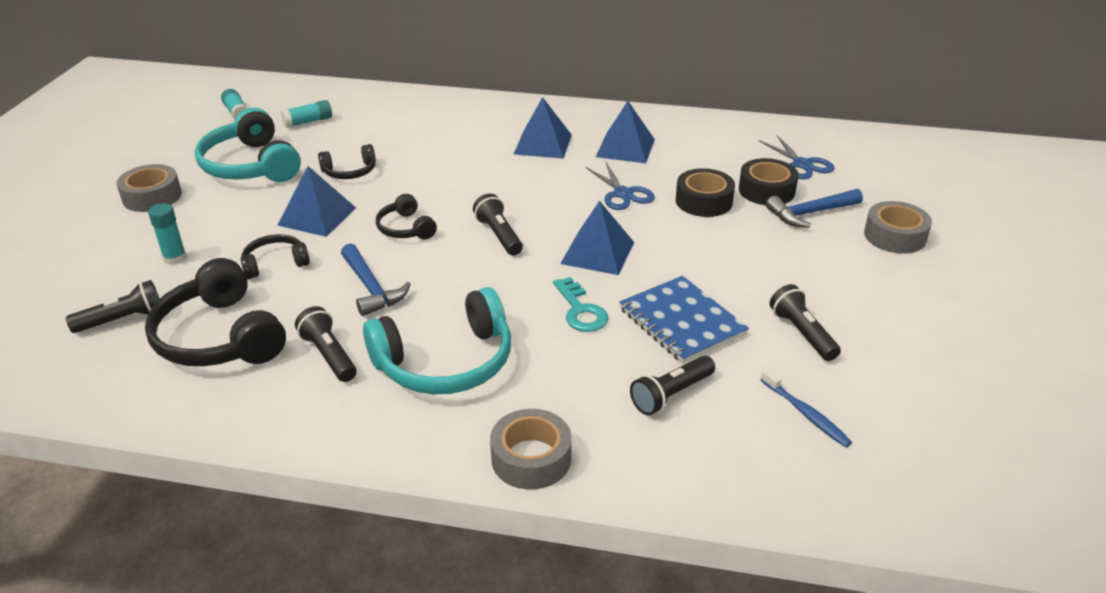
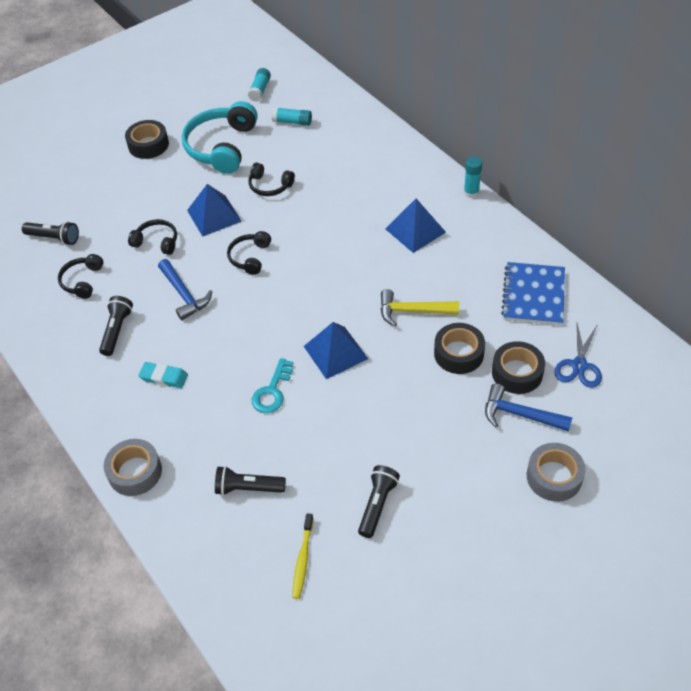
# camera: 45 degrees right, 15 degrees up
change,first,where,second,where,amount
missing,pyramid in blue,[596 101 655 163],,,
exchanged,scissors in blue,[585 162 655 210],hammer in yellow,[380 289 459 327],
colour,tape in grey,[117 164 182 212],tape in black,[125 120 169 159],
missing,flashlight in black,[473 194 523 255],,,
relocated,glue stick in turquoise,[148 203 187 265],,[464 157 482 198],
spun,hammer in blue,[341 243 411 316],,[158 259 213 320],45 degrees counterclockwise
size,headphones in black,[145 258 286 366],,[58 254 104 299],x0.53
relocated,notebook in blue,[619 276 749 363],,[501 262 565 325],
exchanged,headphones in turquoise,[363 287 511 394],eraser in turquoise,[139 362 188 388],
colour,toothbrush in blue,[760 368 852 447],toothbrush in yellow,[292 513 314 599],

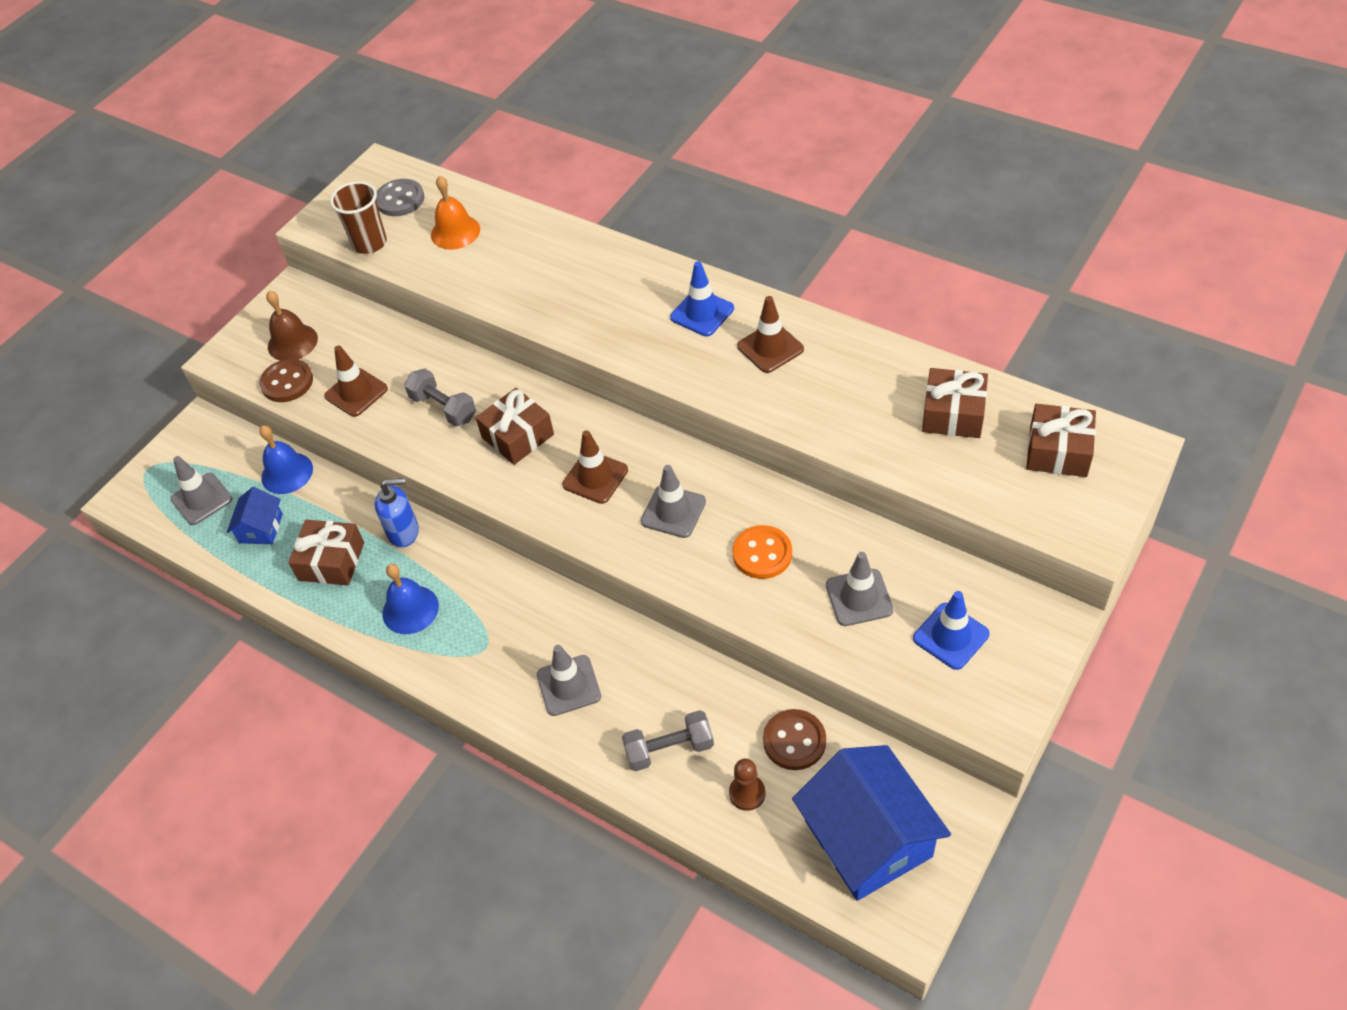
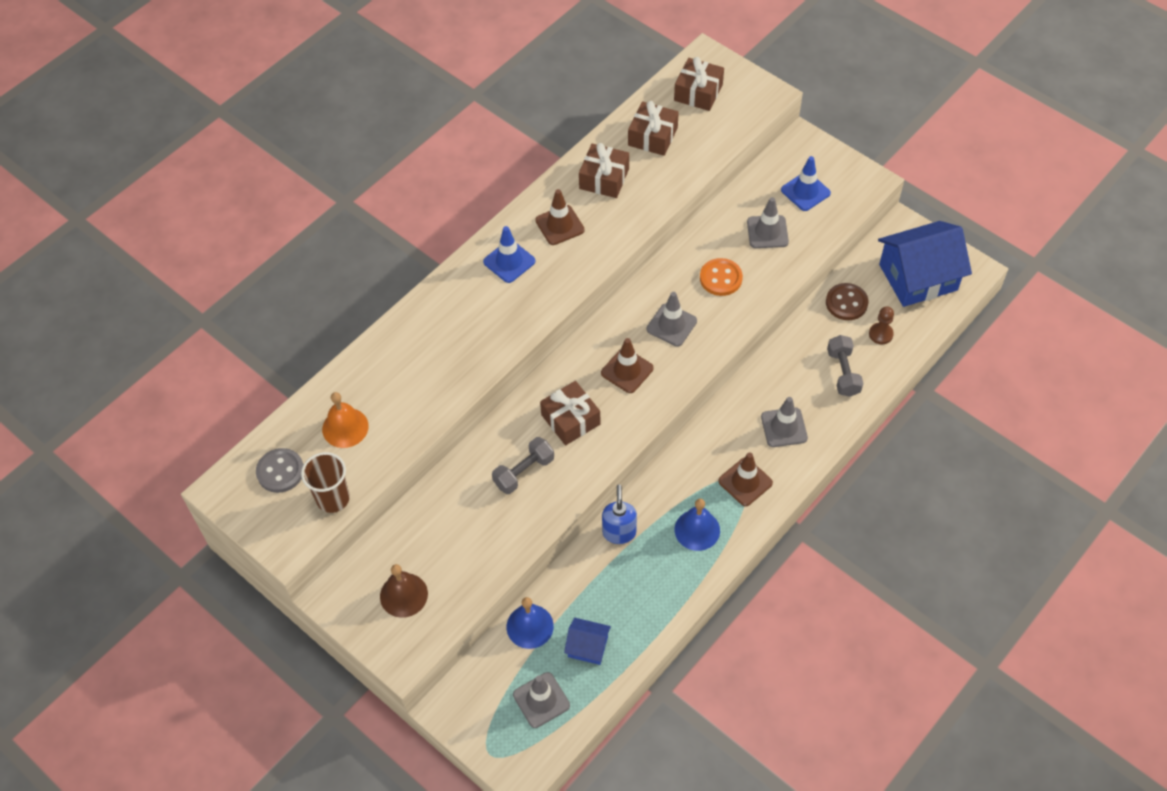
# camera: 85 degrees left, 5 degrees up
change,first,where,second,where,amount
relocated,traffic cone in brown,[324 345 388 417],,[718 452 773 506],
missing,button in brown,[259 359 313 402],,,
relocated,gift in brown,[288 520 364 586],,[579 143 629 198],

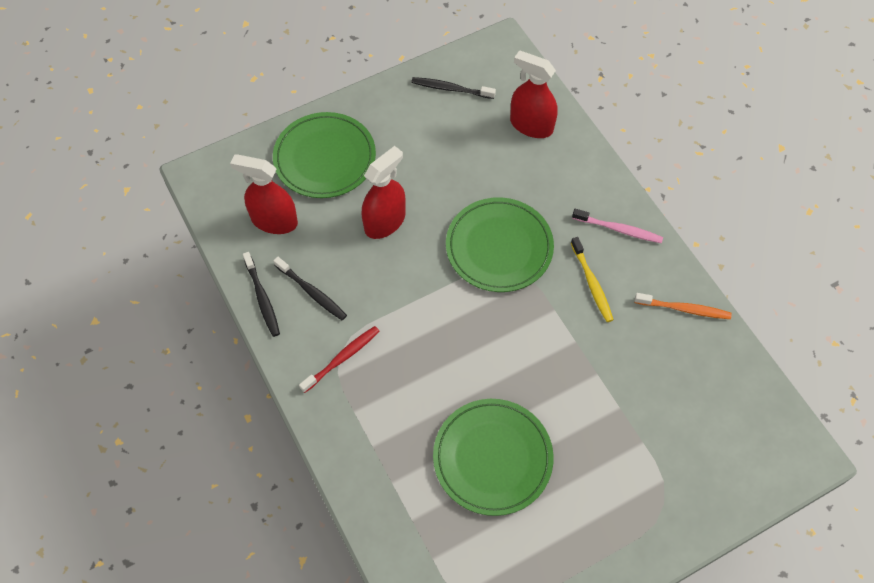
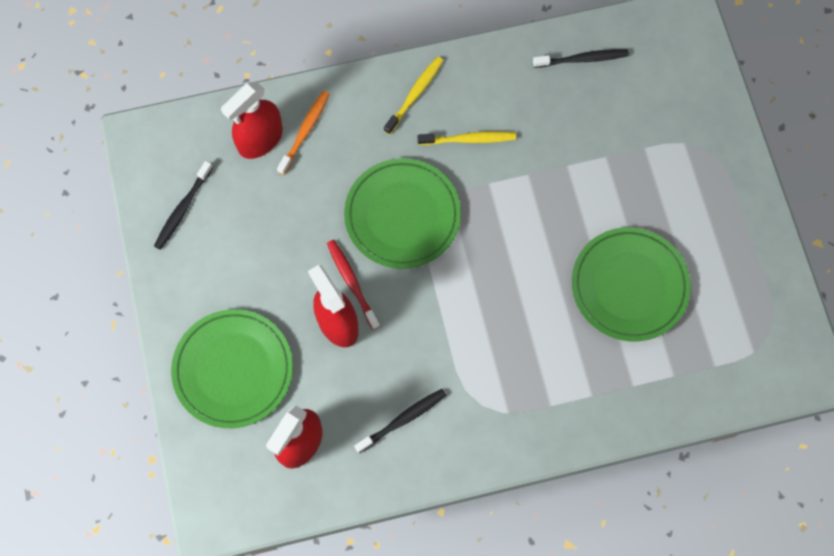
# camera: 75 degrees left, 10 degrees up
change,first,where,second,where,amount
colour,toothbrush in pink,[572 209 663 243],toothbrush in yellow,[384 57 444 135],
relocated,toothbrush in black,[243 252 280 337],,[533 49 629 68],
relocated,toothbrush in orange,[634 293 732 319],,[277 91 330 175],
relocated,toothbrush in red,[299 326 379 393],,[327 240 380 330],

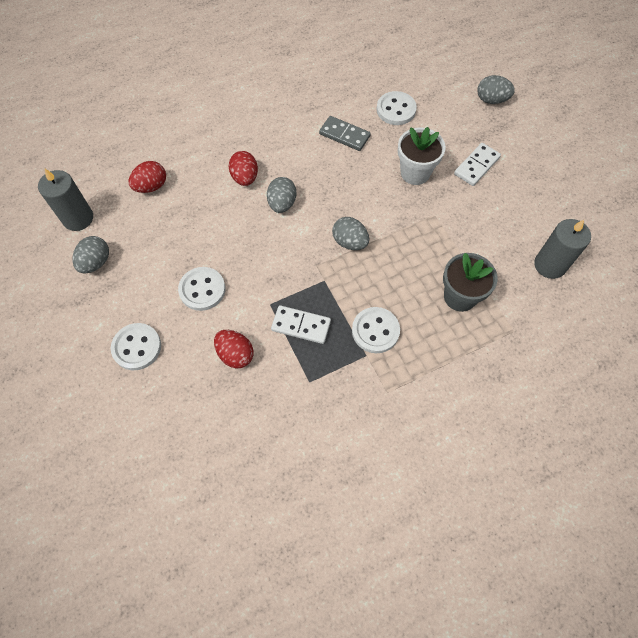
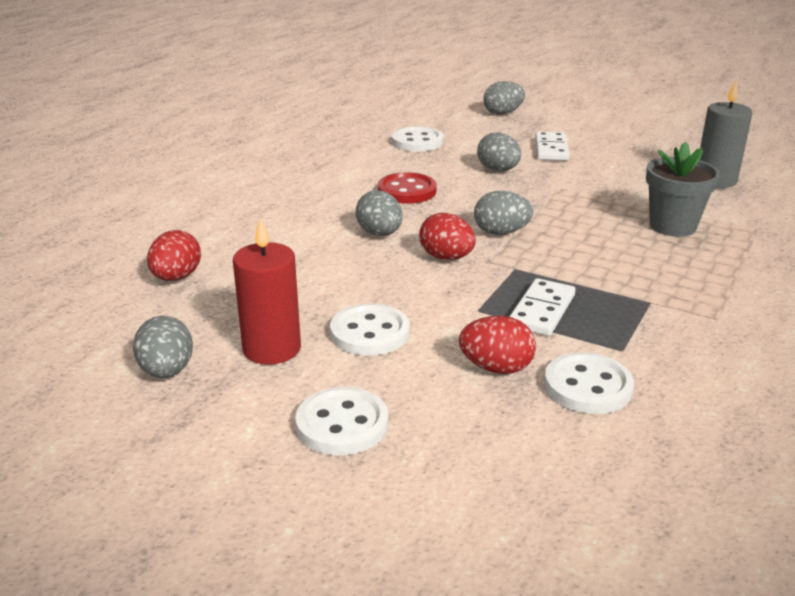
# camera: 35 degrees left, 35 degrees down
change,first,where,second,where,amount
missing,domino in grey,[319 116 371 151],,,
exchanged,flower pot in white,[398 127 446 185],egg in grey,[477 132 521 171],
relocated,egg in red,[229 151 258 186],,[419 213 476 260],
missing,candle in grey,[38 168 93 231],,,
spun,domino in white,[271 305 331 344],,[509 278 575 336],45 degrees counterclockwise
relocated,button in white,[352 307 400 353],,[544 352 634 414],
appeared,,,button in red,[378 172 437 204],
appeared,,,candle in red,[233 218 301 365],

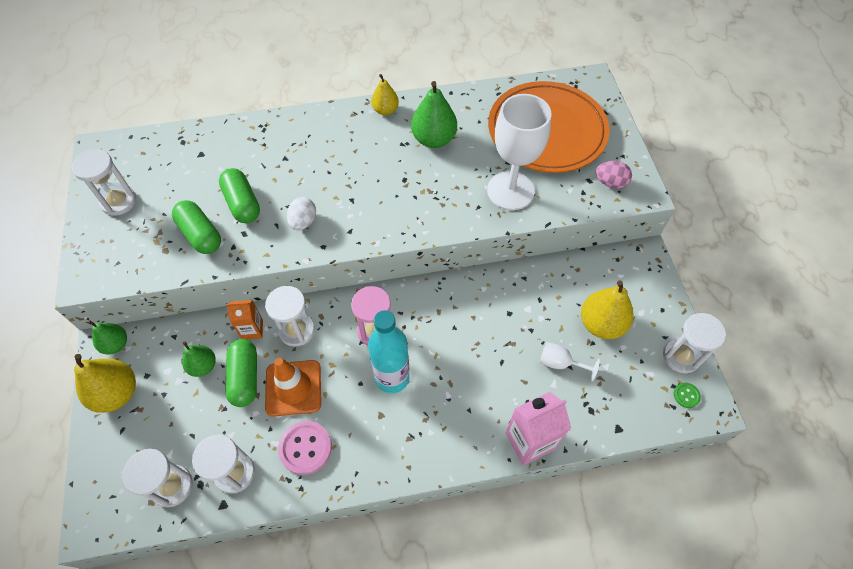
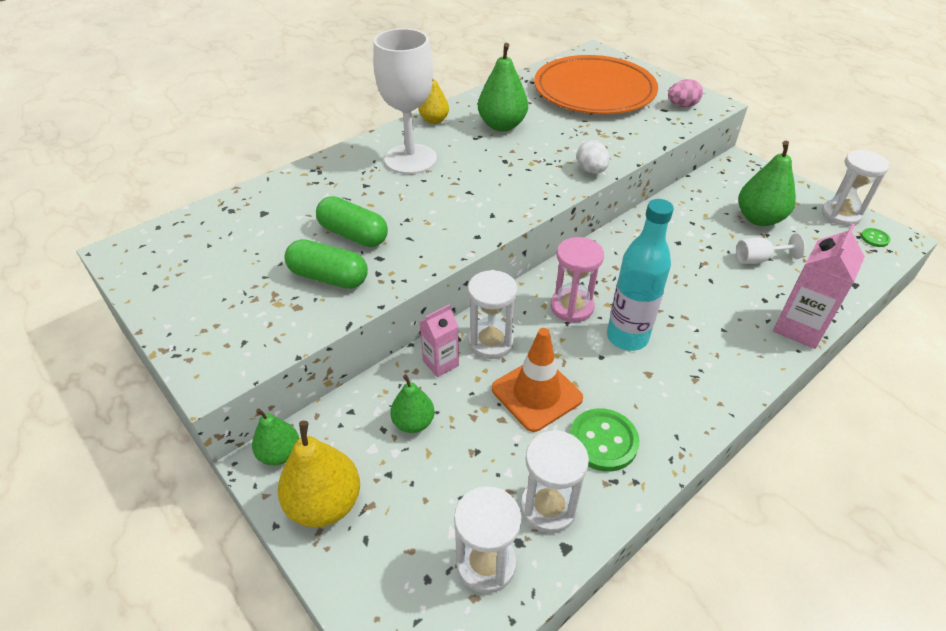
# camera: 30 degrees left, 15 degrees down
change,first,where,second,where,amount
relocated,goblet in white,[487 94 551 210],,[373 28 437 174],
missing,hourglass in white,[72 149 136 216],,,
relocated,egg in white,[287 197 316 231],,[576 140 610 174],
colour,pear in yellow,[581 280 634 339],pear in green,[738 141 796 226],
colour,carton in orange,[226 300 263 340],carton in pink,[420 304 459 377],
missing,capsule in green,[225 339 257 407],,,
colour,button in pink,[278 421 332 475],button in green,[570 408 639 471],

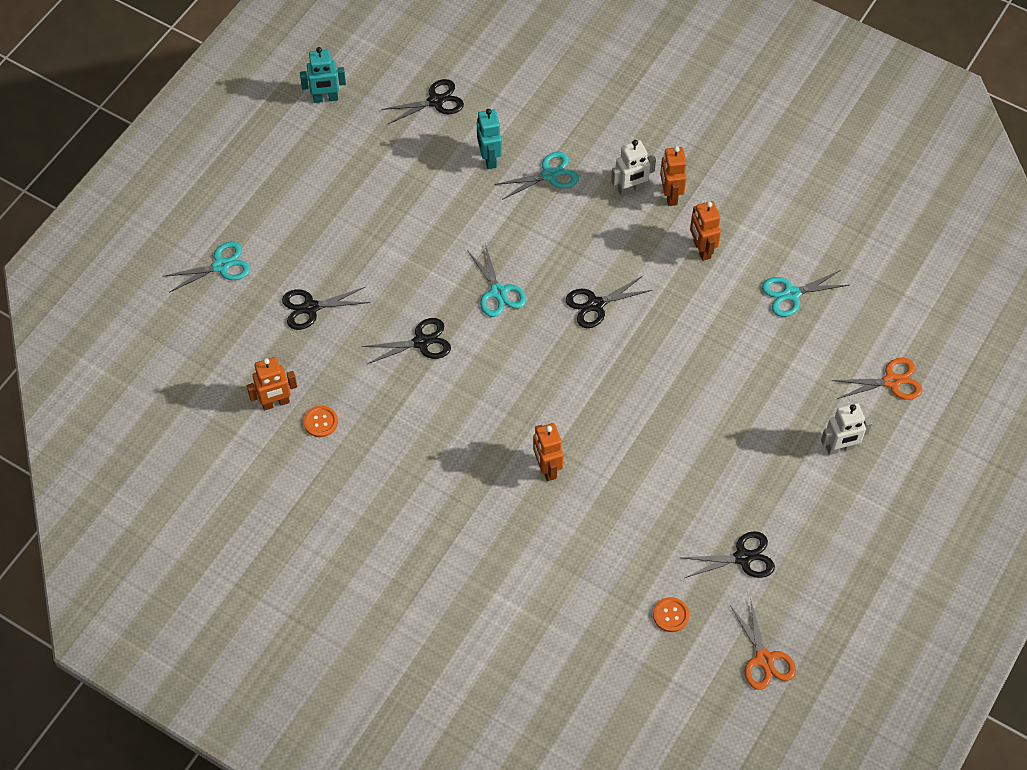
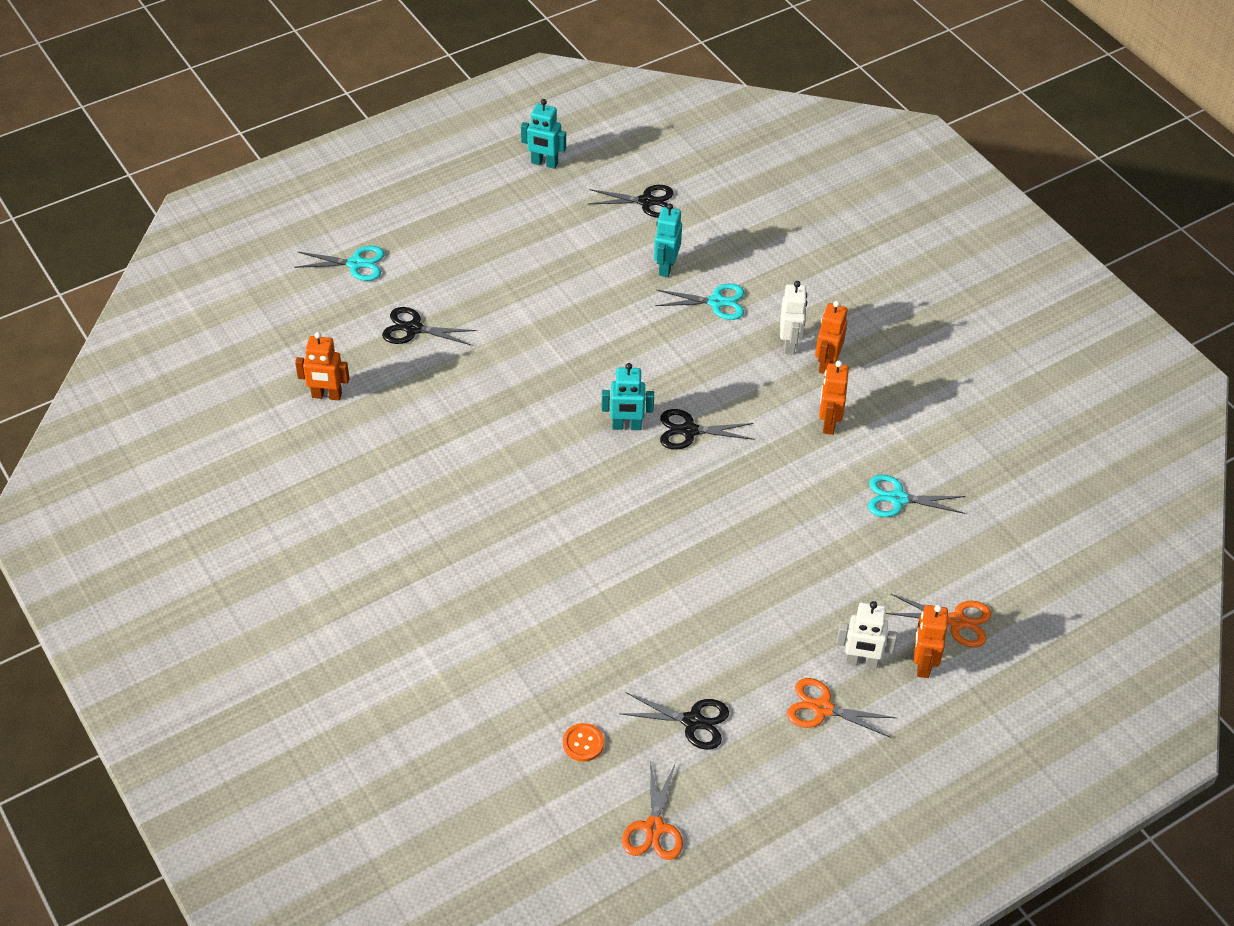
# camera: 25 degrees right, 10 degrees down
change,first,where,second,where,amount
spun,robot in white,[611 140 656 196],,[780 281 807 355],90 degrees counterclockwise
missing,scissors in turquoise,[467 243 526 317],,,
missing,scissors in black,[361 318 451 365],,,
missing,button in orange,[304 406 338 437],,,
relocated,robot in orange,[533 423 563 481],,[914 605 948 678],
appeared,,,robot in turquoise,[602 363 654 430],
appeared,,,scissors in orange,[787 678 897 738],

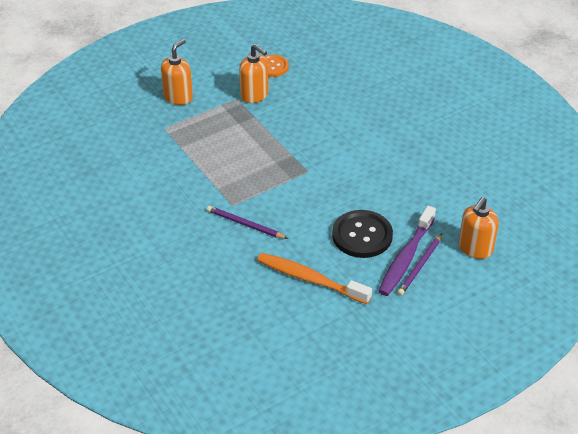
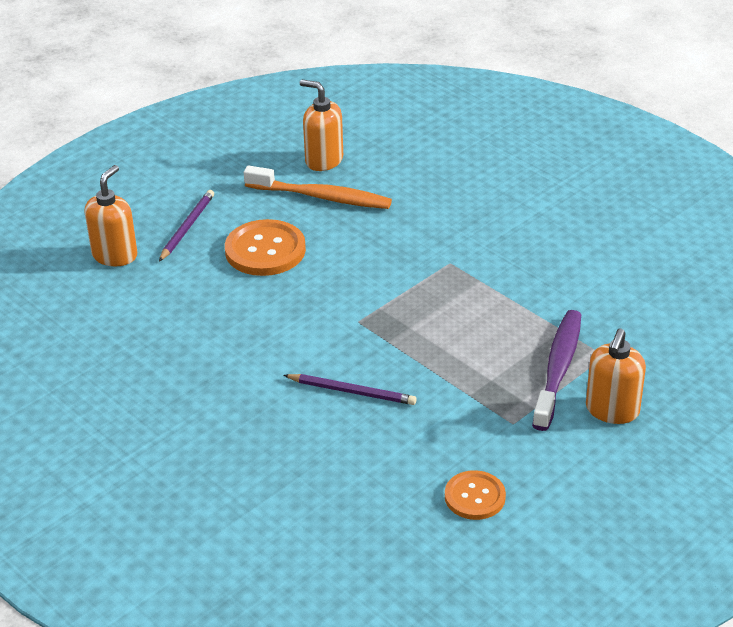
# camera: 170 degrees right, 5 degrees down
change,first,where,second,where,amount
relocated,soap dispenser in orange,[239 44 269 103],,[300 80 343 171],
relocated,pencil in purple,[207 206 288 239],,[284 374 417 405],
relocated,toothbrush in purple,[378 206 436 296],,[532 310 581 431],
colour,button in black,[332 210 393 258],button in orange,[225 219 306 276],

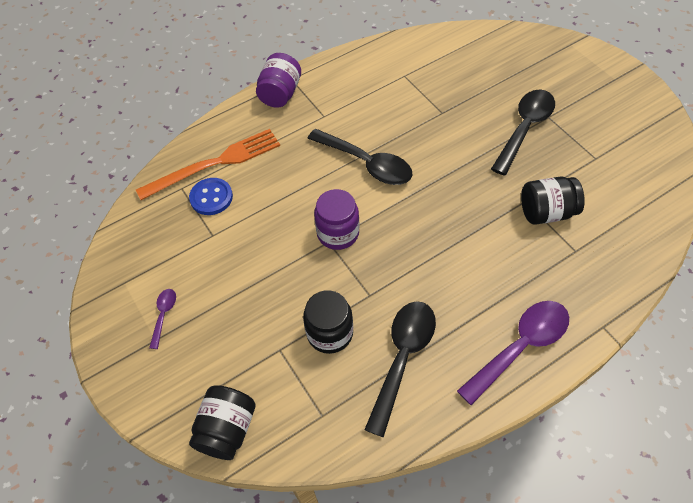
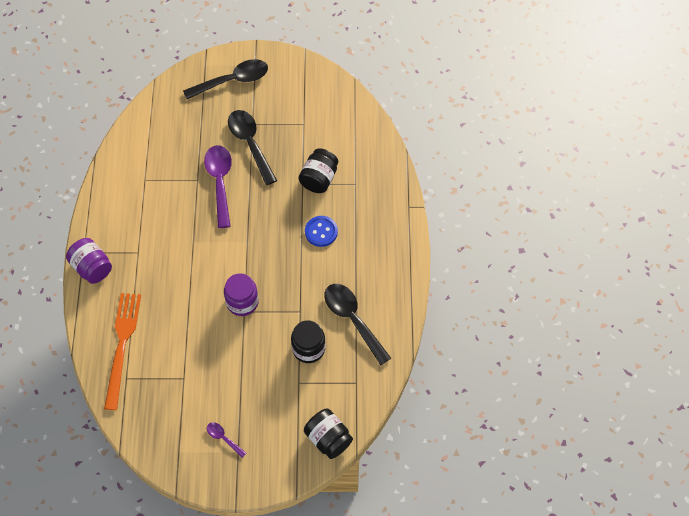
# camera: 60 degrees left, 5 degrees up
change,first,where,second,where,amount
relocated,spoon in black,[307 129 412 185],,[183 59 268 99],
relocated,button in blue,[189 178 233 215],,[305 216 338 247],
relocated,spoon in purple,[457 301 569 405],,[204 145 232 228],

